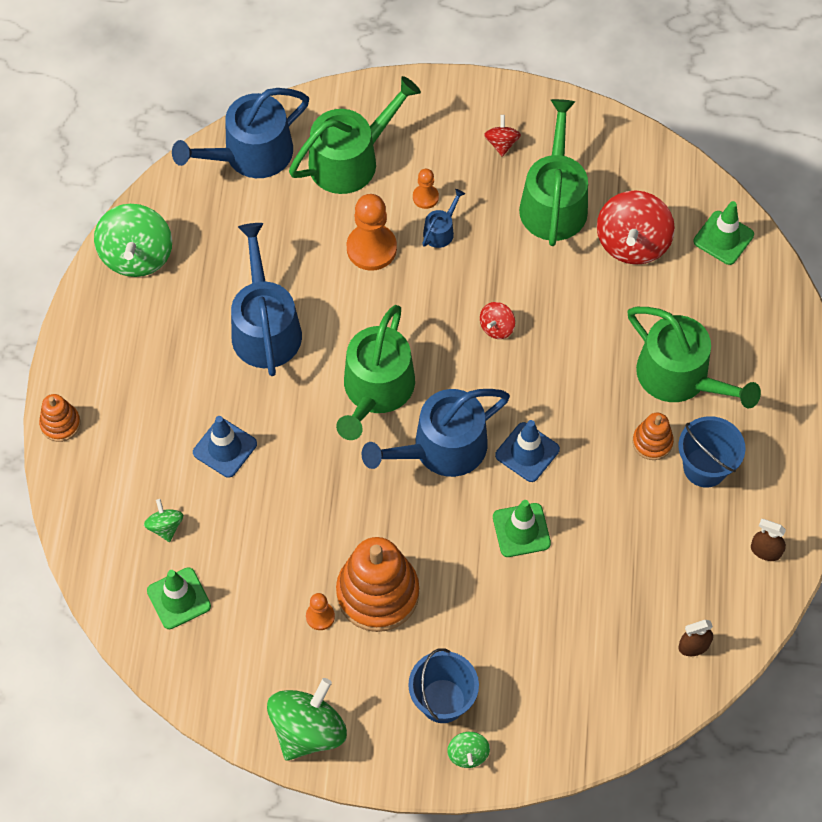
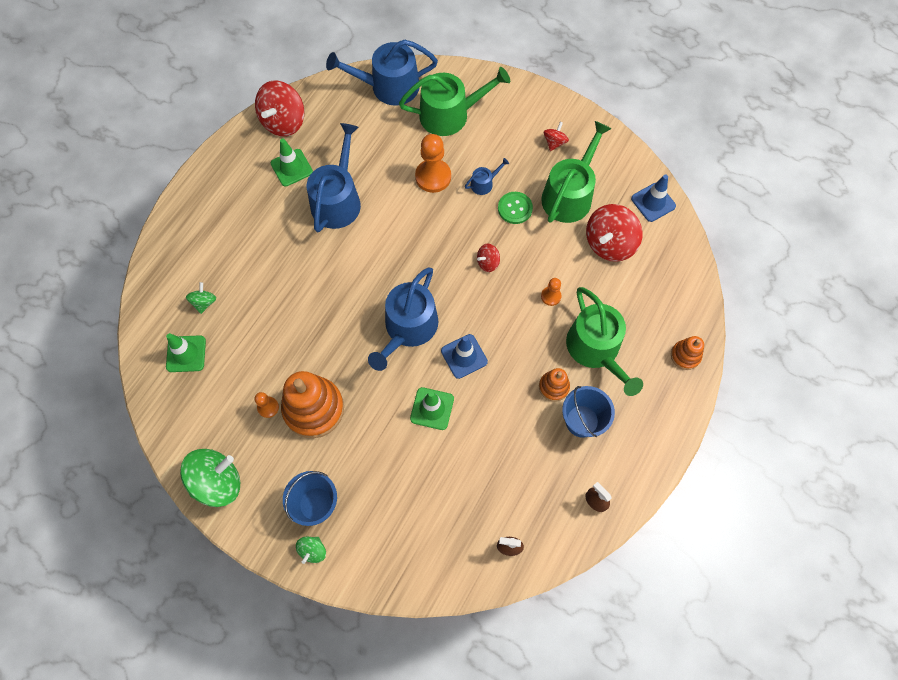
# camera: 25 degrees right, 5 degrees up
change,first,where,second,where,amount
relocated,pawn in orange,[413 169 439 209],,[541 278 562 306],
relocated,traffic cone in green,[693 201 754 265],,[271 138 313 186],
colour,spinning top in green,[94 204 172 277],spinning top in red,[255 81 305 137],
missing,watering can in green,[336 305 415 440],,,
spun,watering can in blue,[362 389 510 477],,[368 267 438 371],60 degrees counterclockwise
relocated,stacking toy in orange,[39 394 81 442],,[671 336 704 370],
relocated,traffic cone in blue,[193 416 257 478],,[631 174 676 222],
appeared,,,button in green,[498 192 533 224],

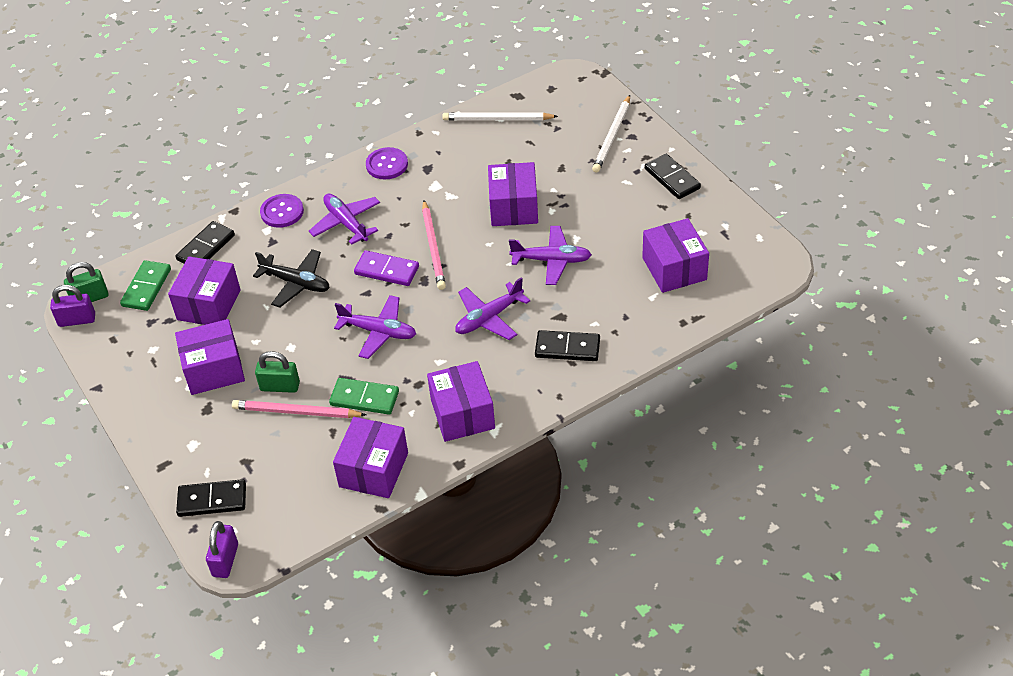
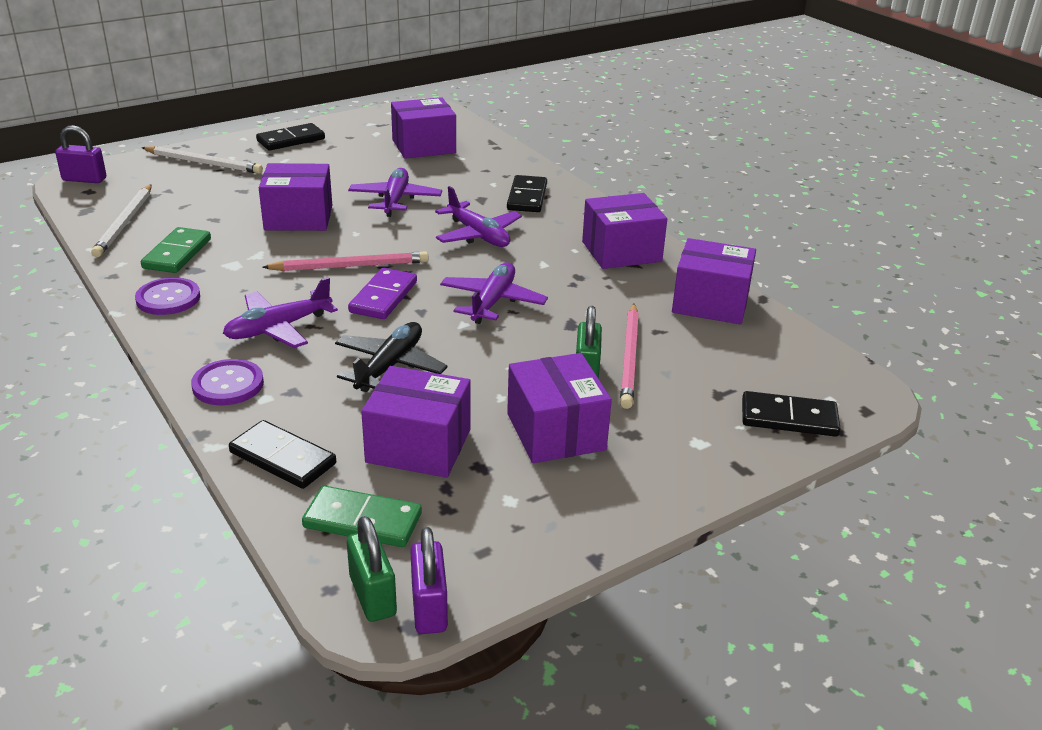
# camera: 95 degrees left, 15 degrees down
change,first,where,second,where,amount
relocated,domino in green,[329 378 399 415],,[141 227 211 273],
spun,domino in black,[176 479 246 517],,[742 391 841 437],75 degrees counterclockwise
relocated,padlock in purple,[206 521 238 578],,[55 125 106 183],

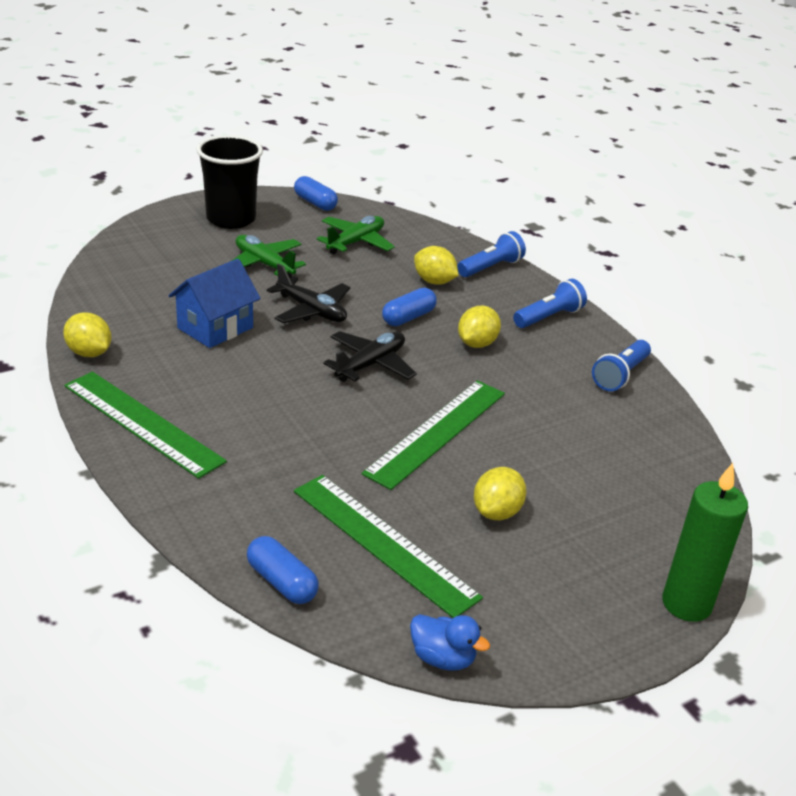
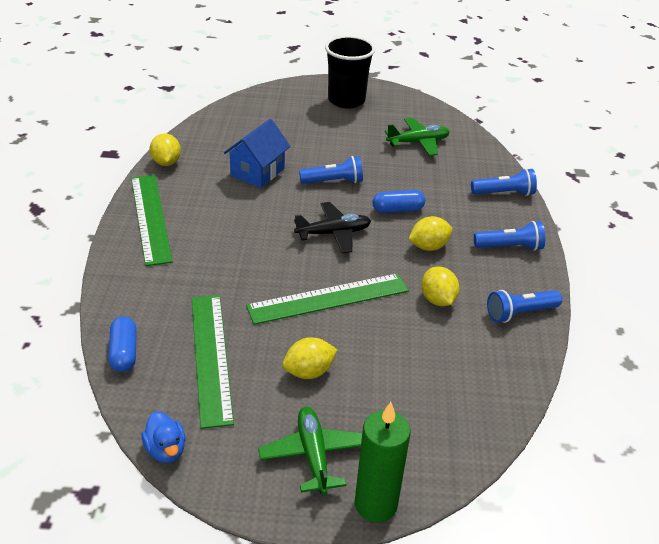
# camera: 35 degrees right, 5 degrees up
change,first,where,second,where,amount
missing,capsule in blue,[294 176 338 211],,,
relocated,plane in green,[232 235 306 278],,[258 407 362 495],
relocated,lemon in yellow,[414 246 459 285],,[421 266 459 306],
spun,house in blue,[168 259 261 348],,[224 119 291 188],45 degrees counterclockwise
exchanged,plane in black,[267 264 350 323],flashlight in blue,[299 156 363 184],

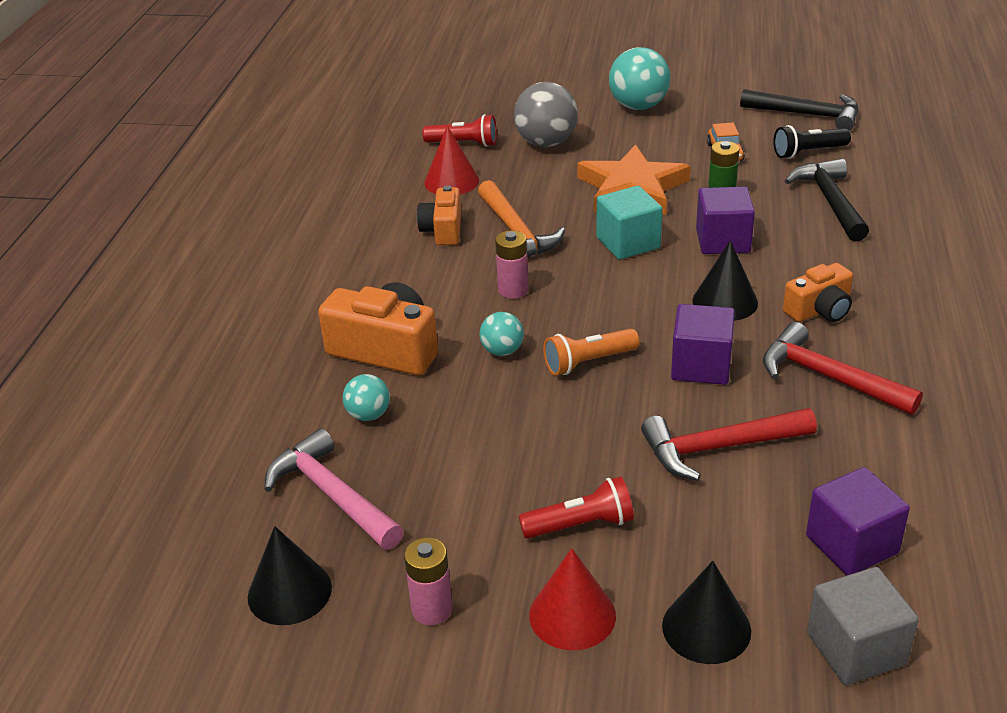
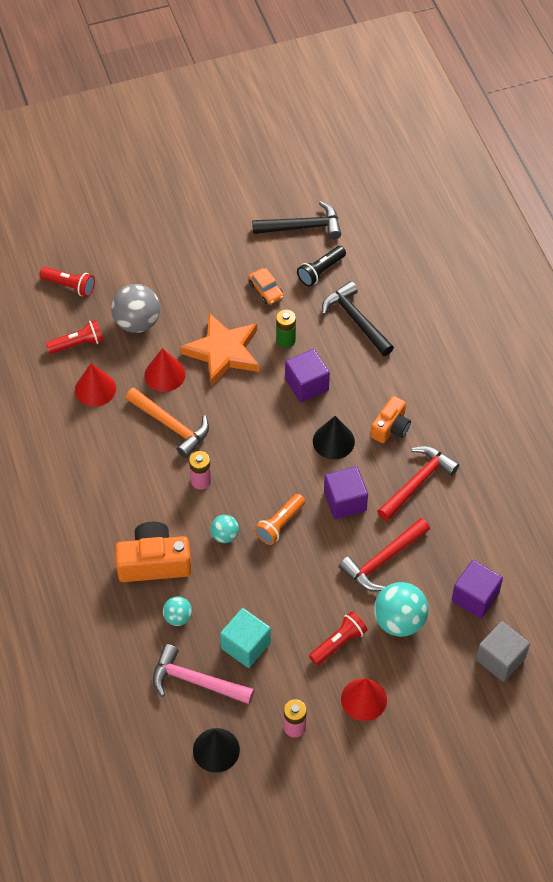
# camera: 30 degrees left, 20 degrees up
change,first,where,second,where,amount
relocated,ball in turquoise,[609 47 670 110],,[374 582 428 637],
missing,camera in orange,[417 185 461 246],,,
relocated,cube in turquoise,[596 186 662 260],,[220 608 271 668],
spun,hammer in red,[763 322 923 415],,[377 446 459 521],120 degrees clockwise
missing,cone in black,[662 561 751 664],,,
appeared,,,flashlight in red,[40 267 95 297],
appeared,,,cone in red,[144 348 186 392],

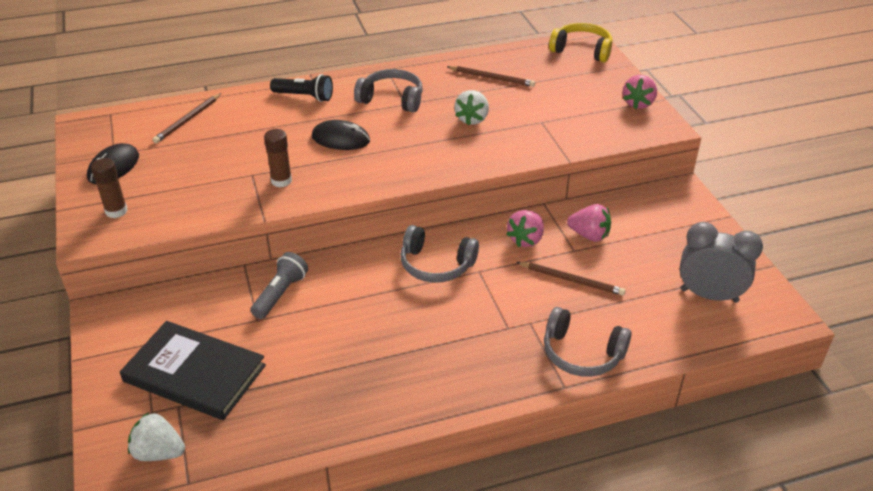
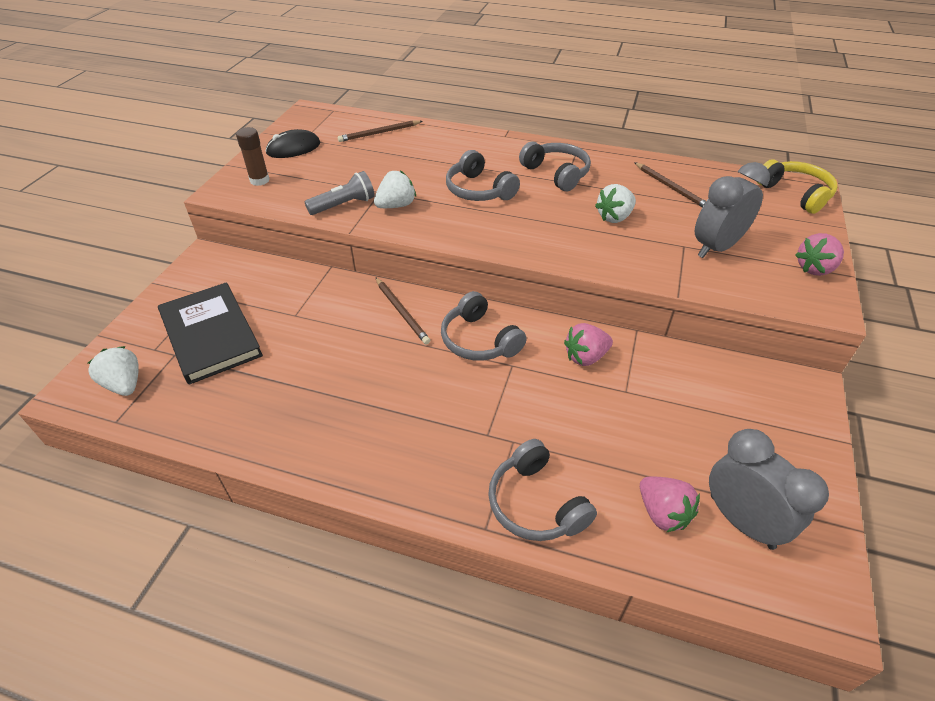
# camera: 35 degrees right, 5 degrees up
change,first,where,second,where,amount
missing,flashlight in black,[270 74 333 102],,,
exchanged,mouse in black,[312 120 370 150],headphones in grey,[446 150 520 201],
exchanged,glue stick in brown,[264 129 292 187],strawberry in white,[374 171 416 208],
relocated,strawberry in pink,[567 204 611 242],,[640 476 700 533],
relocated,flashlight in grey,[250 252 308 319],,[305 171 375 215],
relocated,pencil in brown,[516 262 626 296],,[375 277 430 344],
appeared,,,clock in grey,[695 162 770 258],

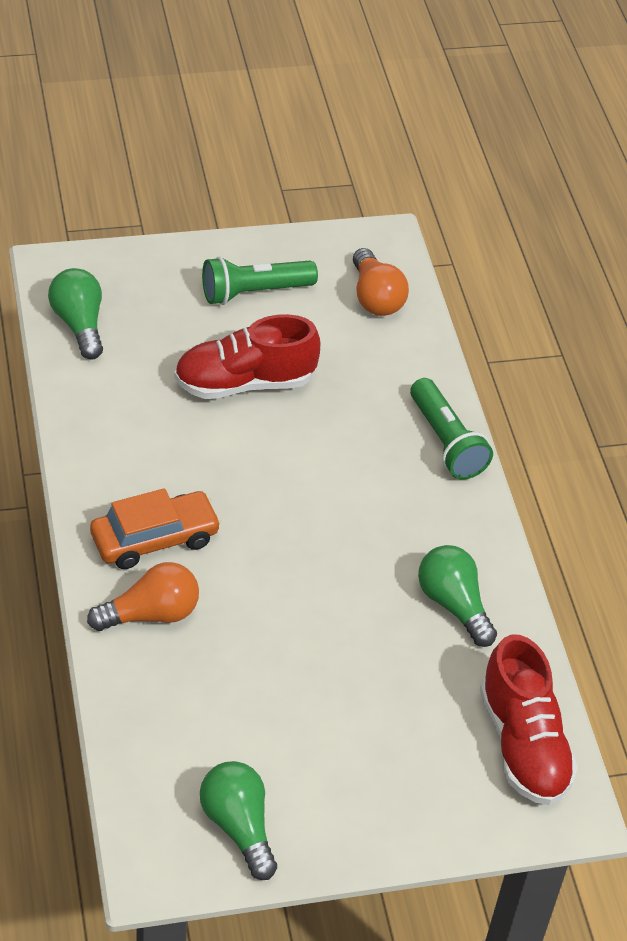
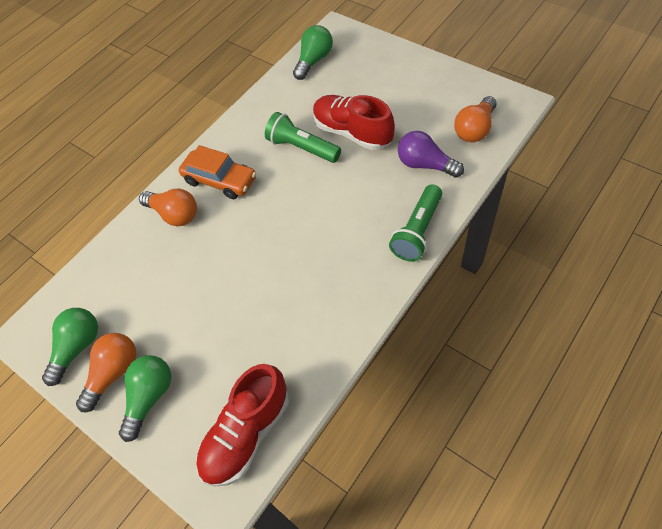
# camera: 60 degrees right, 10 degrees up
change,first,where,second,where,amount
relocated,flashlight in green,[202 256 318 305],,[265 112 341 163],
relocated,light bulb in green,[418 545 497 647],,[119 355 171 442],
appeared,,,light bulb in purple,[398 131 464 178],
appeared,,,light bulb in orange,[76 333 136 412],

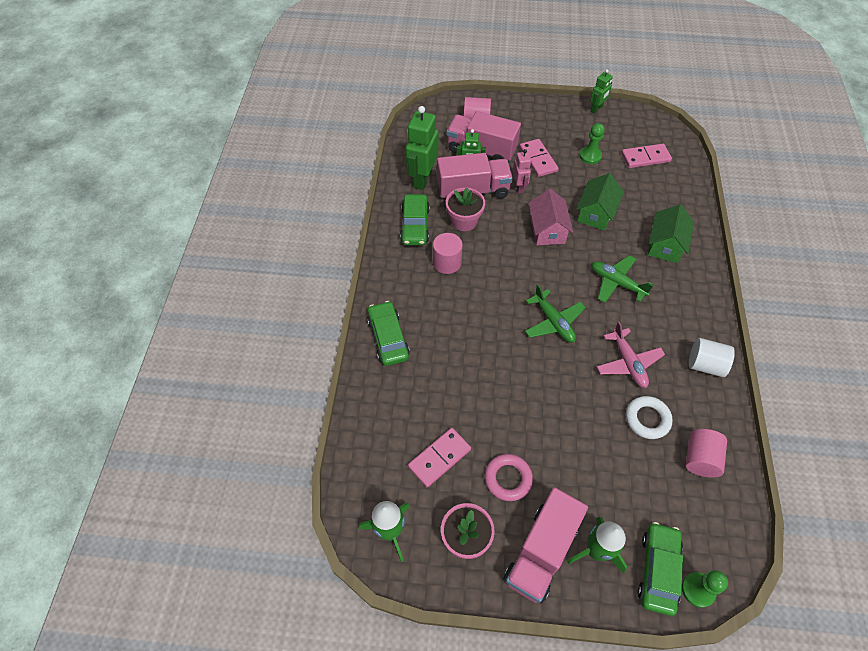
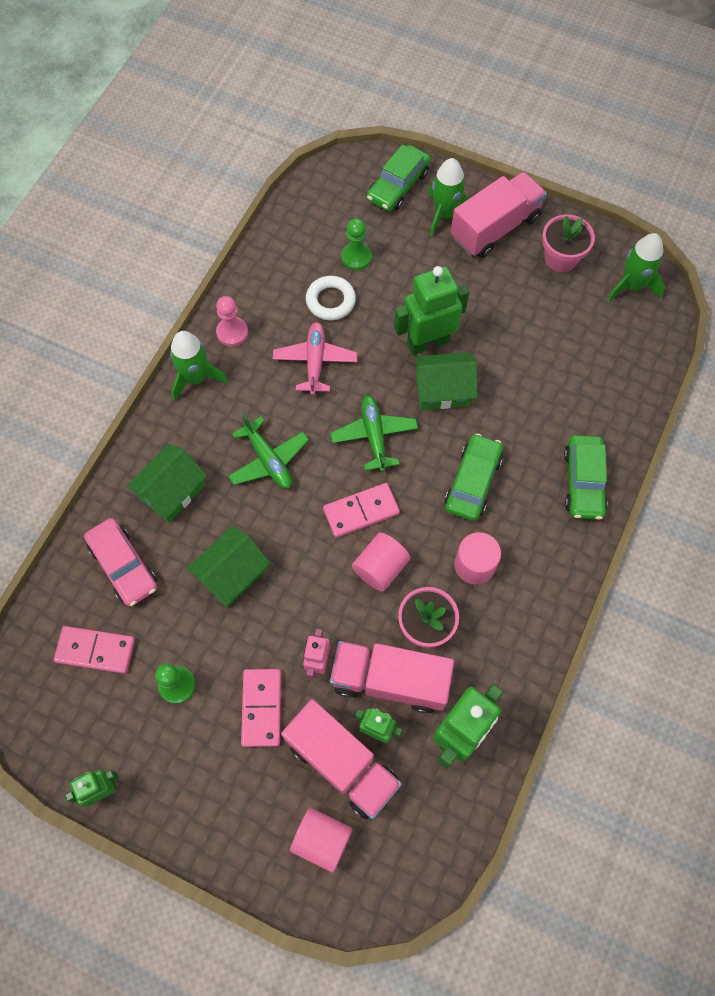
# camera: 160 degrees left, 10 degrees up
change,first,where,second,where,amount
missing,house in pink,[529 189 573 245],,,
relocated,car in green,[400 194 430 245],,[445 433 503 521],
exchanged,cylinder in white,[689 338 735 377],pawn in pink,[216 296 248 347],
relocated,domino in pink,[408 428 471 487],,[323 483 400 538],
relocated,cylinder in pink,[685 429 727 478],,[352 532 410 592],
missing,ring in pink,[485 454 533 501],,,
relocated,pawn in green,[682 570 728 608],,[341 218 372 271],
appeared,,,robot in green,[394 266 469 355],
appeared,,,rocket in green,[170 331 229 401],
appeared,,,house in green,[414 352 477 410],
appeared,,,car in pink,[84 518 157 606],

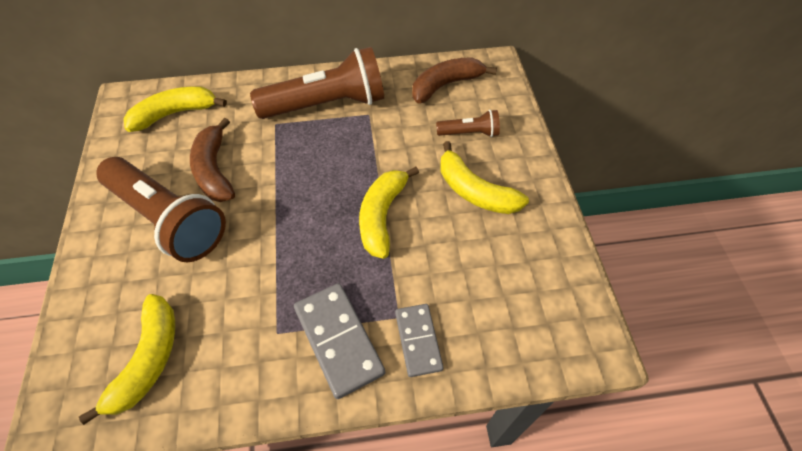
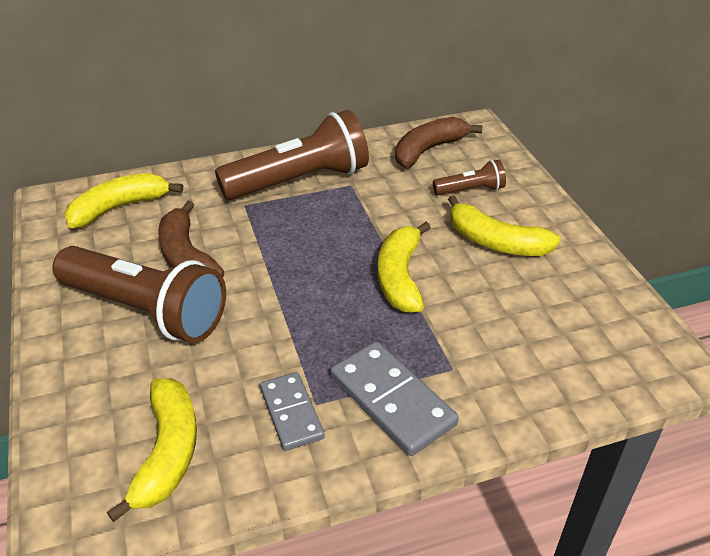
# camera: 10 degrees left, 15 degrees down
change,first,where,second,where,amount
relocated,domino in grey,[395 304 443 377],,[260 372 325 451],

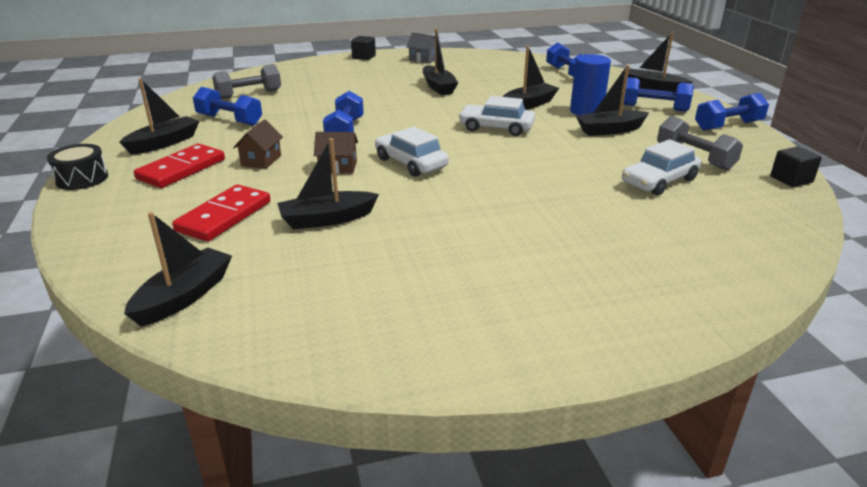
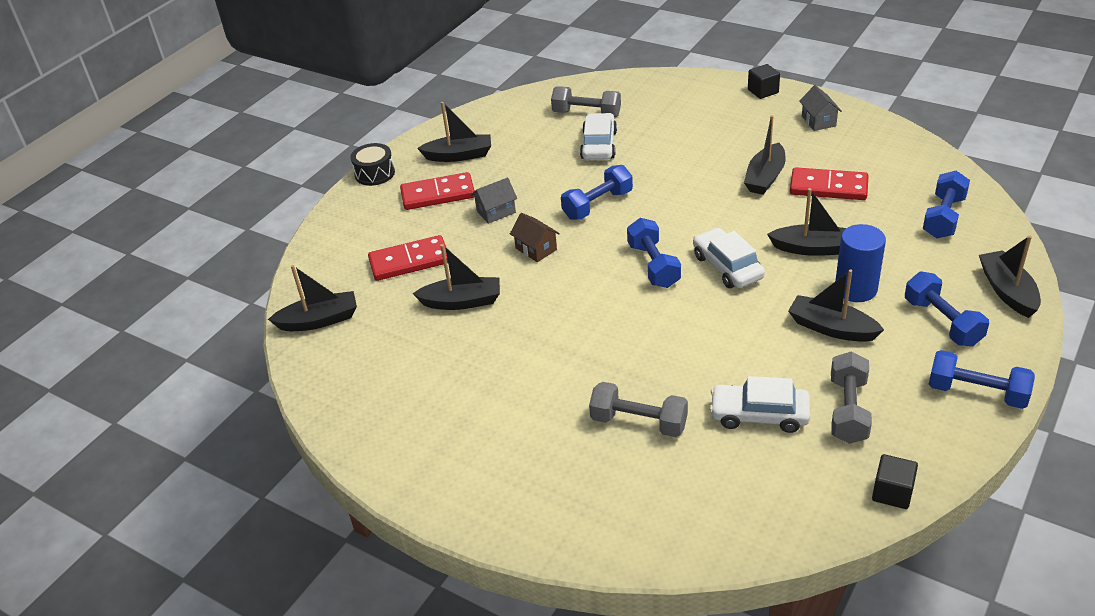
# camera: 50 degrees right, 10 degrees up
change,first,where,second,where,amount
relocated,dumbbell in blue,[193 87 262 126],,[627 218 681 288],
colour,house in brown,[233 119 283 169],house in grey,[471 178 517 224],
relocated,car in white,[375 127 449 177],,[580 113 617 160],
spun,boat in black,[277 138 379 229],,[413 244 500 310],150 degrees clockwise
appeared,,,domino in red,[790 167 869 200],
appeared,,,dumbbell in grey,[589 382 688 437],

